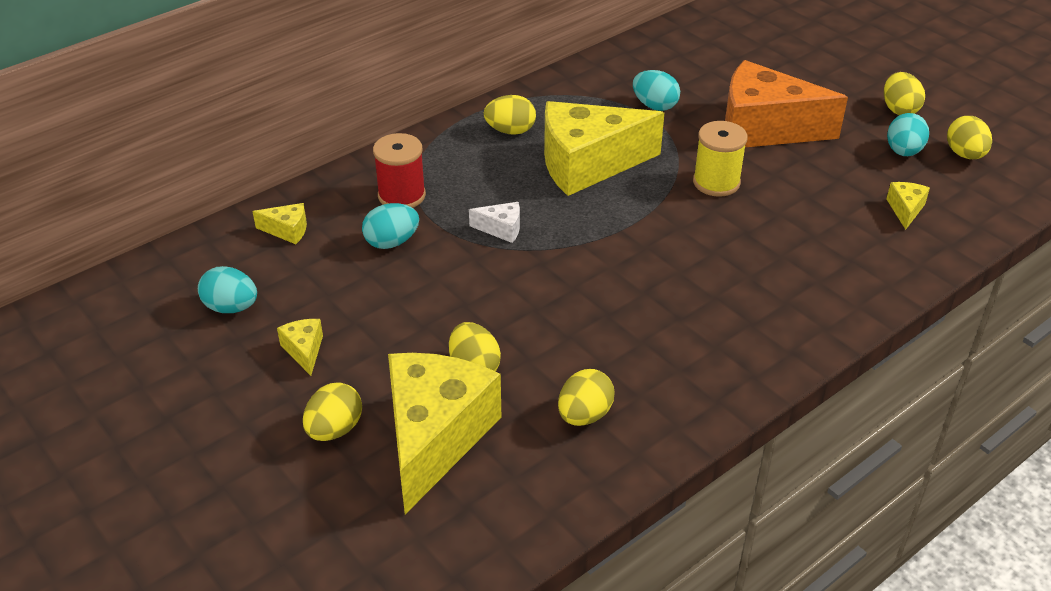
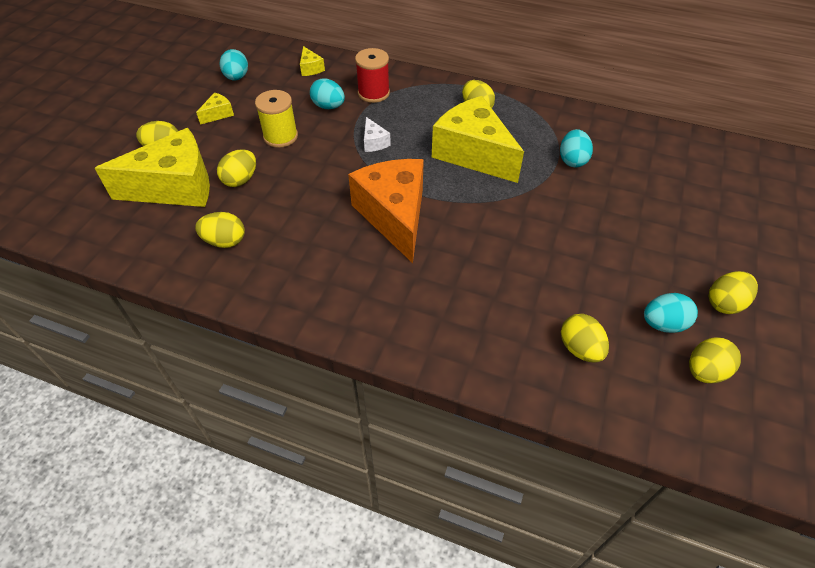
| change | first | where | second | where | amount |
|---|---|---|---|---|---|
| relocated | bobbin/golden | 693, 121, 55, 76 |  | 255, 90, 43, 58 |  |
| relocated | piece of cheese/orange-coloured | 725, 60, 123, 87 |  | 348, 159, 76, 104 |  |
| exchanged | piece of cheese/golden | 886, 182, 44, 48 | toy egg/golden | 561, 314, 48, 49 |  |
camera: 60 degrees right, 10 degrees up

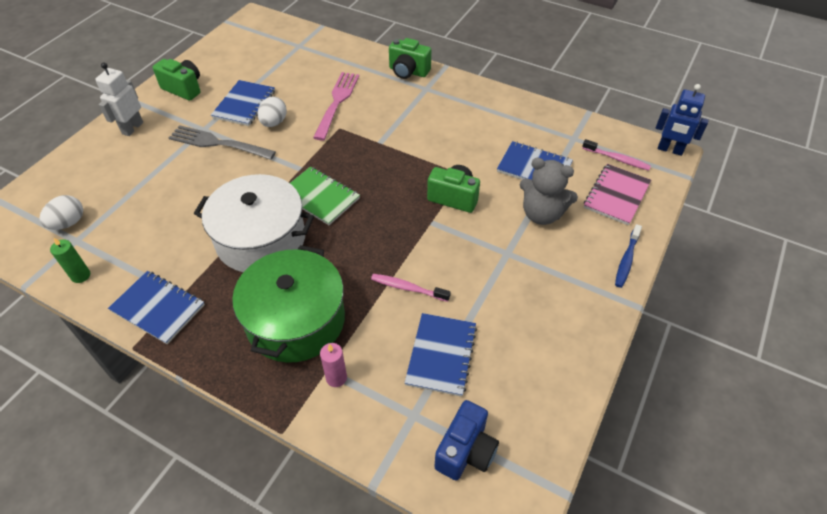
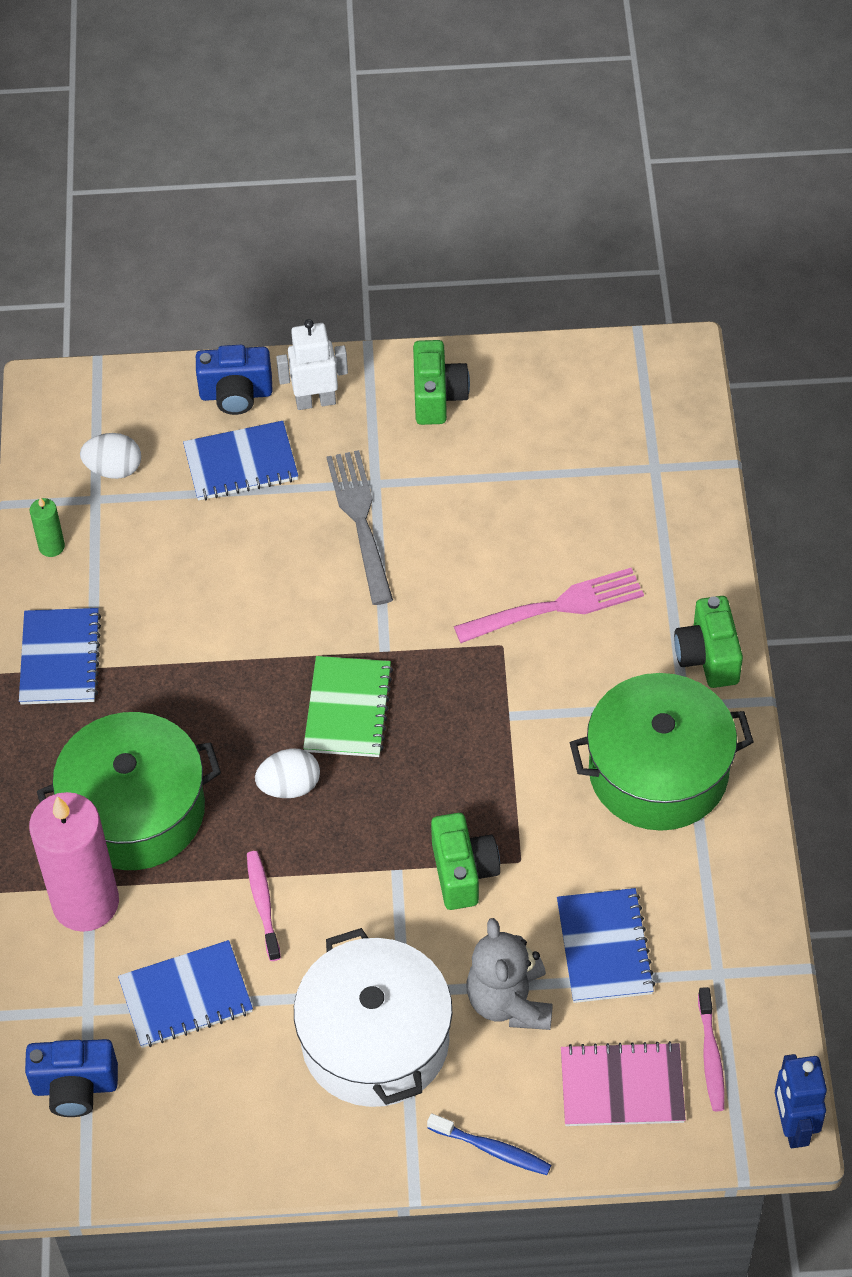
| change | first | where | second | where | amount |
|---|---|---|---|---|---|
| size | candle/rosy | 320, 343, 27, 44 |  | 29, 792, 90, 140 | x2.34 |
| relocated | exercise book/royal blue | 211, 80, 64, 46 |  | 183, 421, 116, 79 |  |
| appeared |  |  | camera/royal blue | 196, 345, 77, 70 |  |
| relocated | toy egg/pure white | 257, 97, 30, 30 |  | 255, 749, 65, 49 |  |
| relocated | pot/pure white | 194, 174, 120, 98 |  | 294, 928, 158, 179 |  |
| spun | tooth brush/royal blue | 615, 224, 27, 64 |  | 427, 1113, 124, 62 | 150 degrees counterclockwise |
| appeared |  |  | pot/green | 570, 673, 183, 158 |  |
camera: 60 degrees right, 5 degrees up

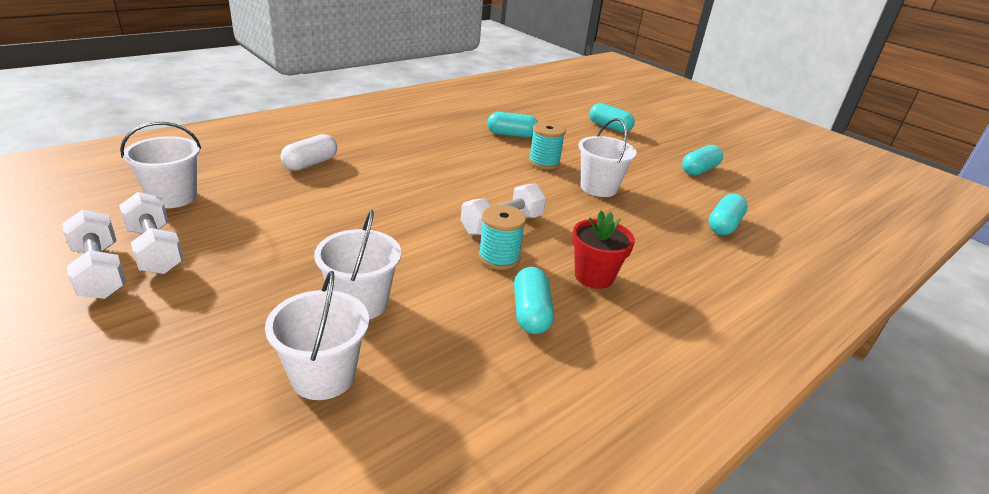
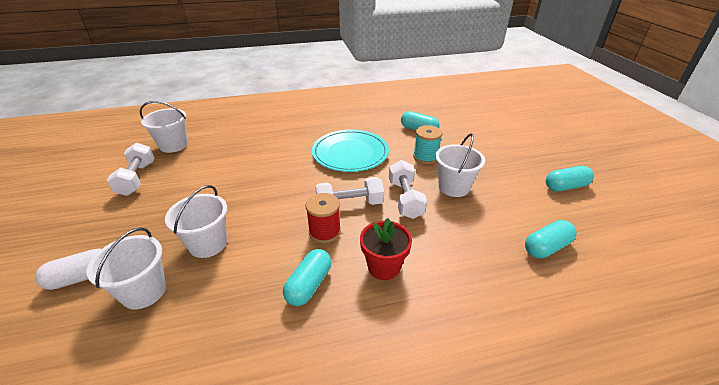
| change | first | where | second | where | amount |
|---|---|---|---|---|---|
| relocated | pill/pure white | 280, 134, 57, 37 |  | 35, 249, 66, 41 |  |
| colour | bobbin/aqua | 478, 205, 48, 65 | bobbin/crimson | 306, 193, 35, 50 |  |
| appeared |  |  | dinner plate/aqua | 312, 130, 77, 42 |  |
| relocated | free weight/pure white | 62, 210, 64, 89 |  | 389, 160, 38, 59 |  |
| missing | pill/aqua | 589, 103, 46, 30 |  |  |  |
camera: 30 degrees right, 5 degrees up

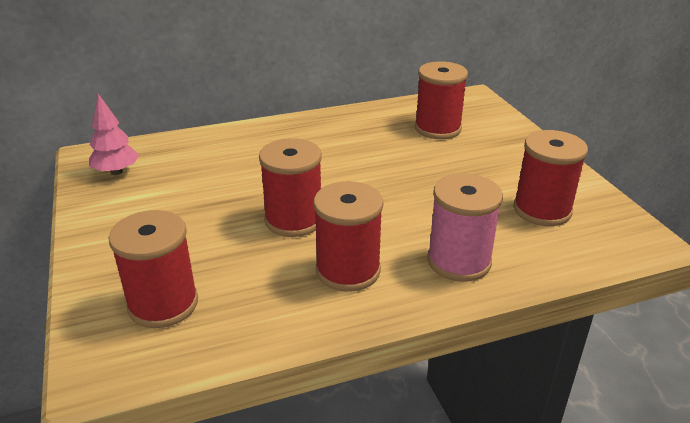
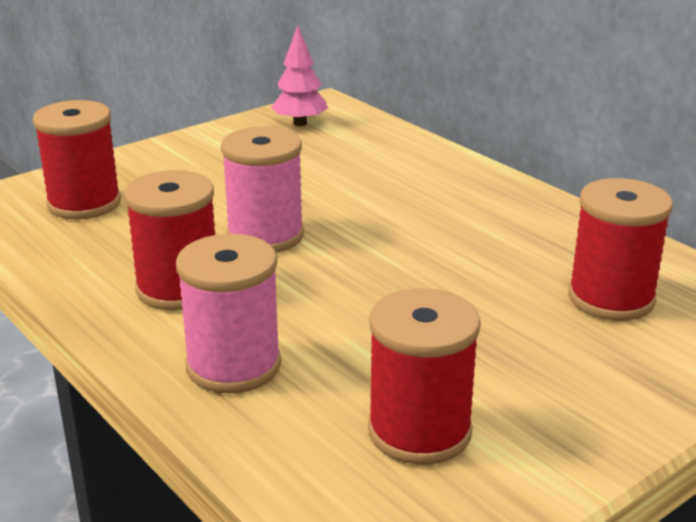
| change | first | where | second | where | amount |
|---|---|---|---|---|---|
| colour | bobbin/crimson | 259, 138, 63, 99 | bobbin/rosy | 221, 127, 83, 125 |  |
camera: 70 degrees right, 5 degrees down

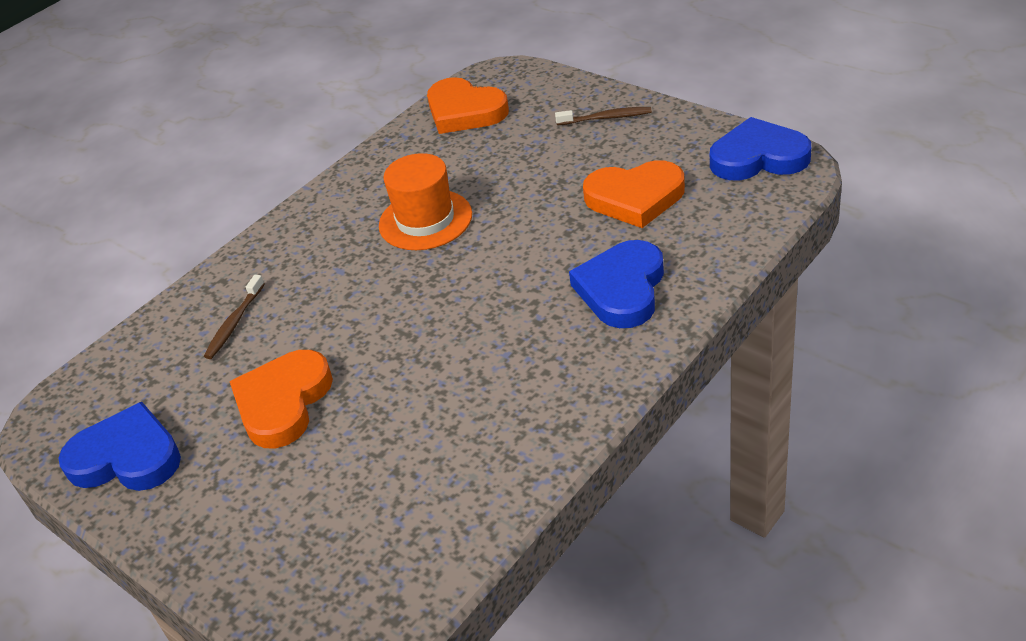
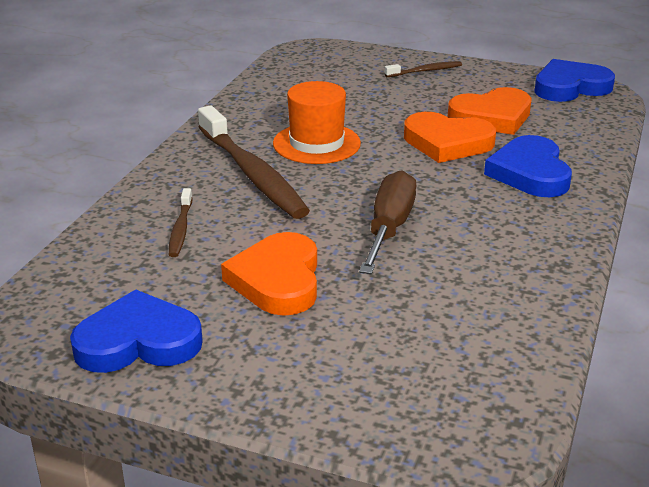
| change | first | where | second | where | amount |
|---|---|---|---|---|---|
| appeared |  |  | tooth brush/brown | 198, 105, 112, 114 |  |
| appeared |  |  | flat screwdriver/brown | 359, 170, 57, 104 |  |
| relocated | love heart/orange-coloured | 427, 77, 82, 57 |  | 404, 112, 92, 51 |  |
camera: 25 degrees left, 10 degrees down

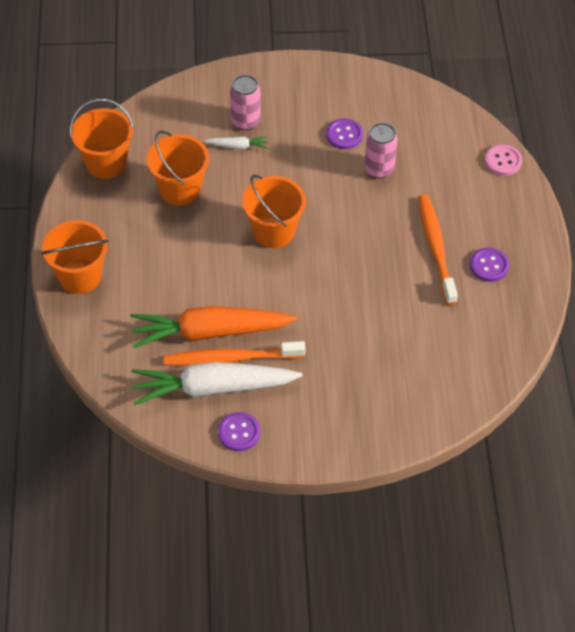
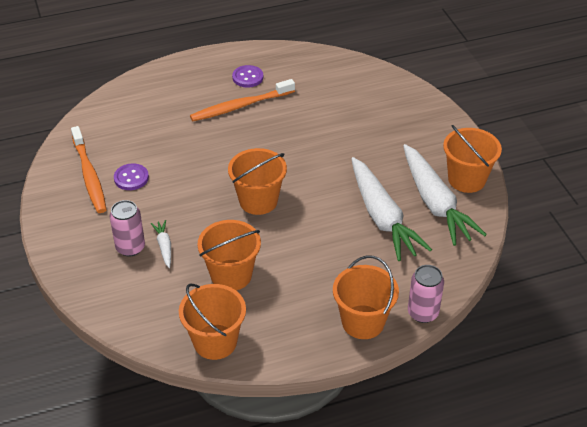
| change | first | where | second | where | amount |
|---|---|---|---|---|---|
| relocated | tooth brush/orange-coloured | 163, 341, 142, 25 |  | 71, 126, 35, 87 |  |
| colour | toy carrot/orange-coloured | 130, 306, 167, 42 | toy carrot/pure white | 351, 157, 81, 104 |  |
| relocated | can/rosy | 364, 123, 34, 55 |  | 408, 265, 36, 58 |  |
| exchanged | shirt button/royal purple | 218, 412, 42, 39 | pail/orange-coloured | 443, 125, 59, 68 |  |
| missing | shirt button/rosy | 485, 144, 37, 32 |  |  |  |
camera: 105 degrees left, 10 degrees down

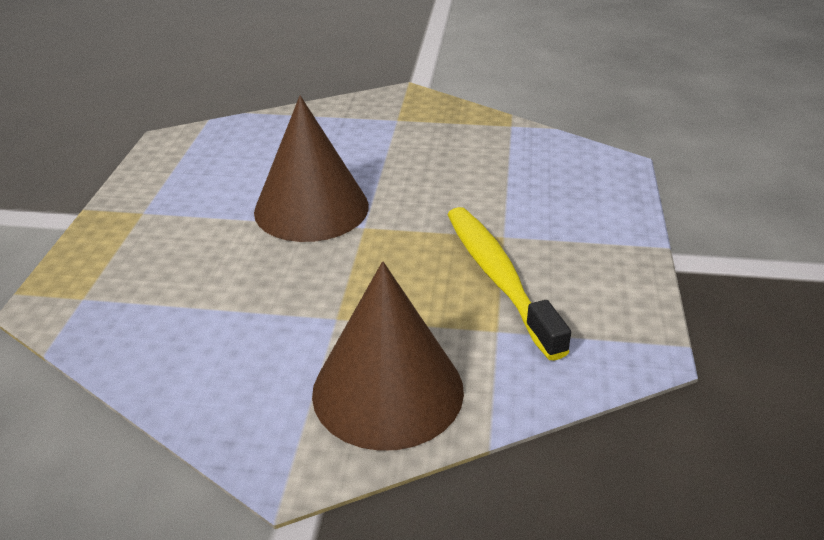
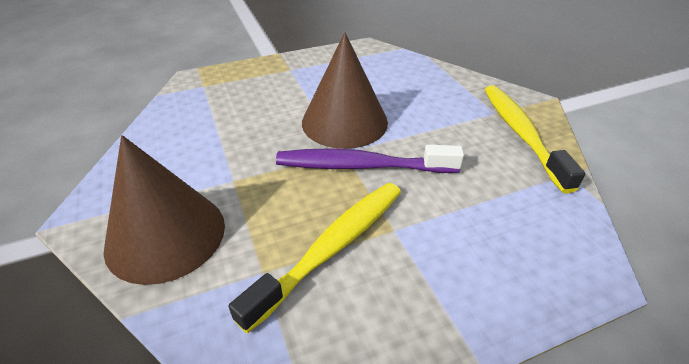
| change | first | where | second | where | amount |
|---|---|---|---|---|---|
| appeared |  |  | tooth brush/royal purple | 276, 145, 188, 28 |  |
| appeared |  |  | tooth brush/golden | 485, 85, 100, 109 |  |
camera: 60 degrees right, 5 degrees up

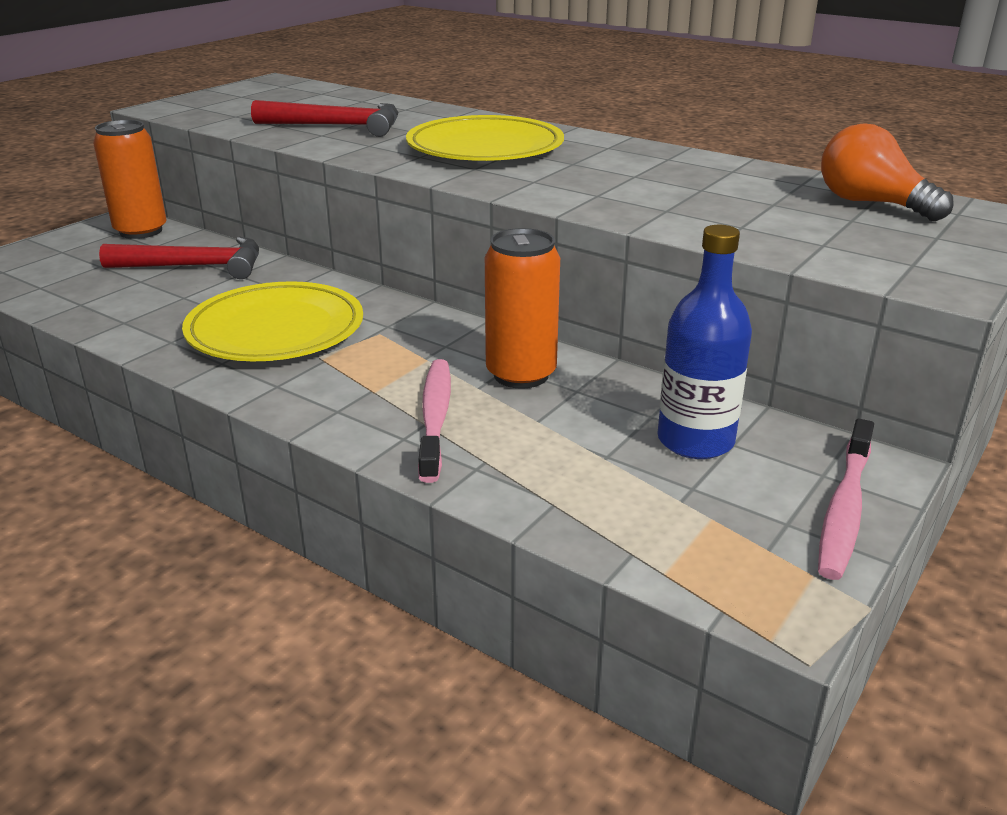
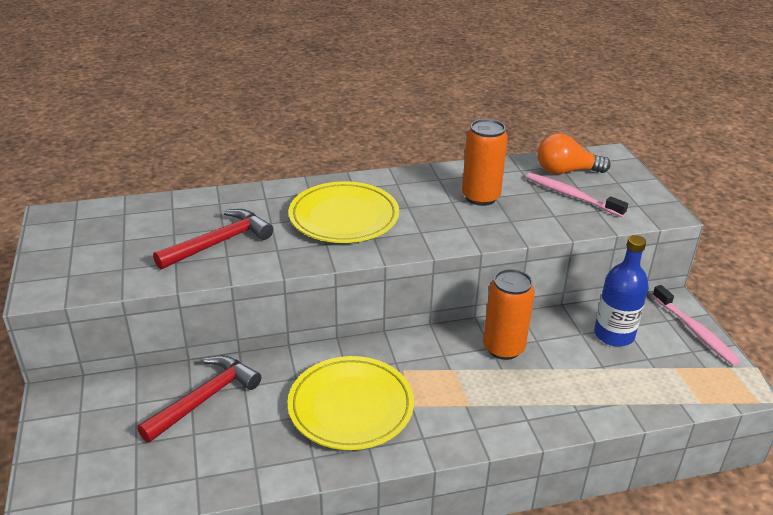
| change | first | where | second | where | amount |
|---|---|---|---|---|---|
| relocated | can/orange-coloured | 93, 120, 74, 119 |  | 462, 119, 46, 87 |  |
| relocated | tooth brush/rosy | 418, 359, 33, 124 |  | 526, 173, 102, 44 |  |
camera: 50 degrees left, 5 degrees up

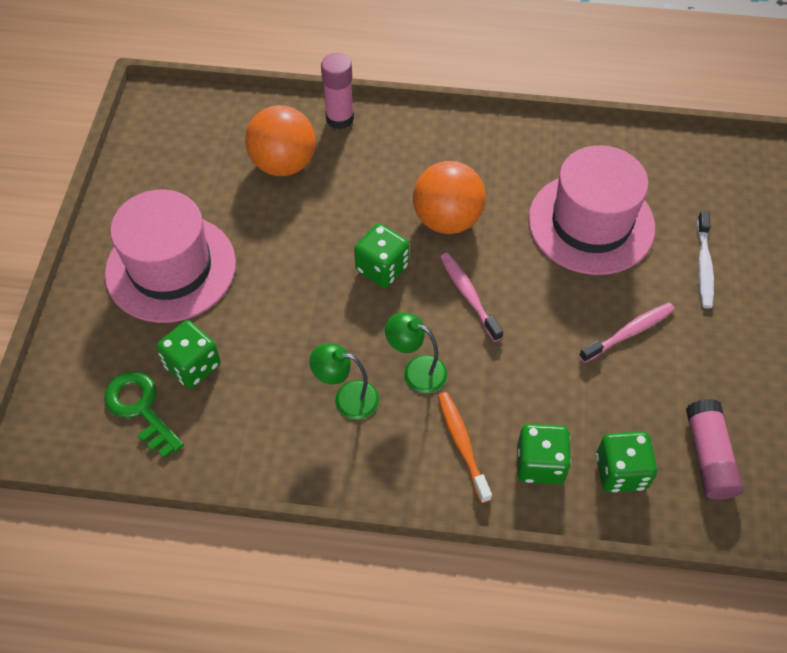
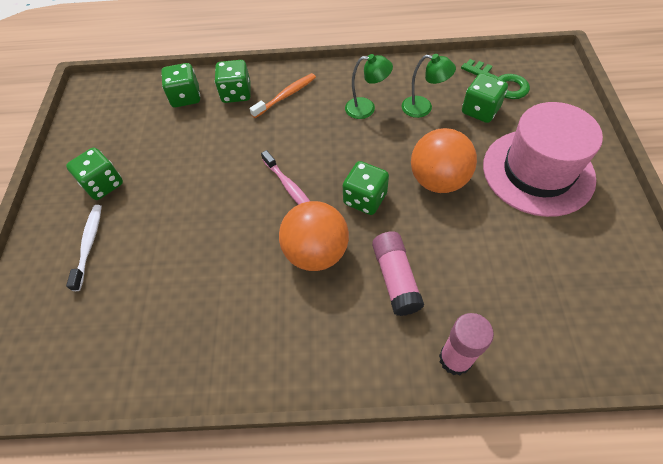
| change | first | where | second | where | amount |
|---|---|---|---|---|---|
| appeared |  |  | dice/green | 66, 148, 57, 52 |  |
| spun | tooth brush/orange-coloured | 438, 392, 54, 111 |  | 250, 73, 66, 45 | 105 degrees counterclockwise |
| relocated | glue/rosy | 686, 399, 57, 101 |  | 372, 231, 52, 85 |  |
| relocated | lamp/green | 385, 313, 62, 80 |  | 402, 54, 54, 64 |  |
| relocated | sphere/orange-coloured | 245, 105, 71, 71 |  | 411, 128, 66, 65 |  |
| missing | top hat/rosy | 528, 145, 127, 130 |  |  |  |
| missing | tooth brush/rosy | 579, 303, 96, 60 |  |  |  |
camera: 175 degrees right, 0 degrees up

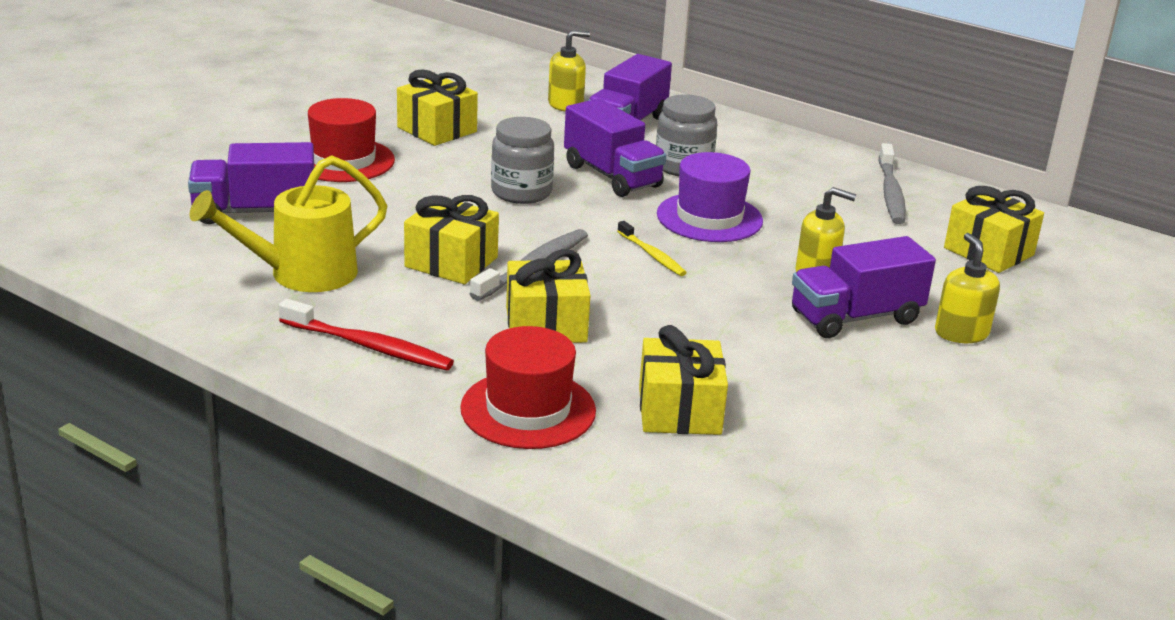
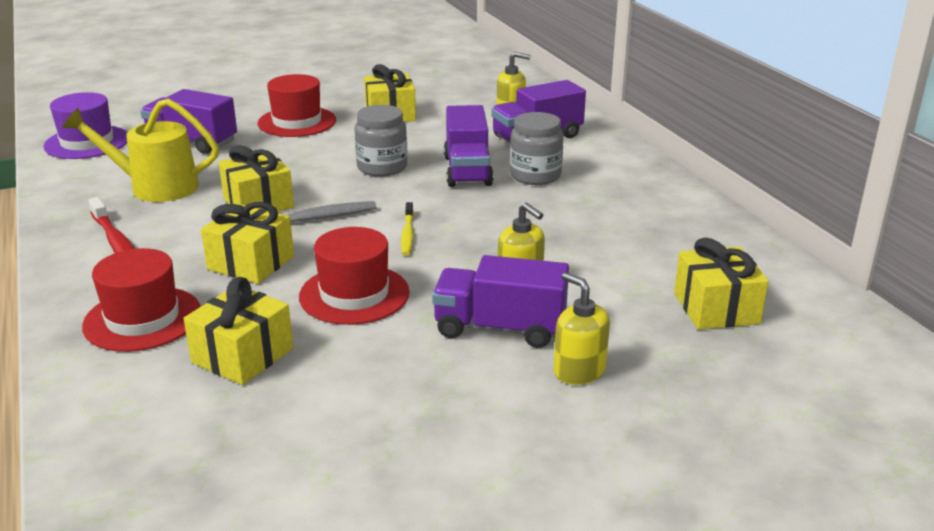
| change | first | where | second | where | amount |
|---|---|---|---|---|---|
| relocated | top hat/royal purple | 657, 152, 106, 90 |  | 43, 92, 84, 67 |  |
| appeared |  |  | top hat/crimson | 299, 227, 111, 98 |  |
| spun | pump bottle/golden | 935, 233, 65, 110 |  | 553, 272, 57, 113 | 60 degrees counterclockwise |
| missing | tooth brush/ash-grey | 879, 143, 27, 81 |  |  |  |
camera: 35 degrees right, 0 degrees up

